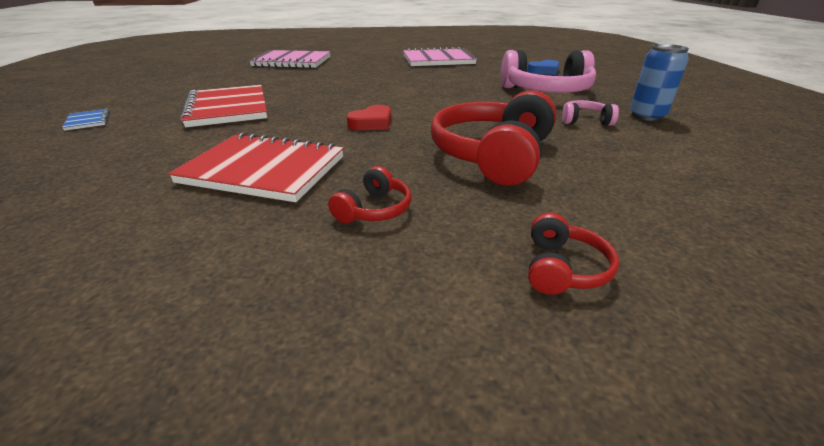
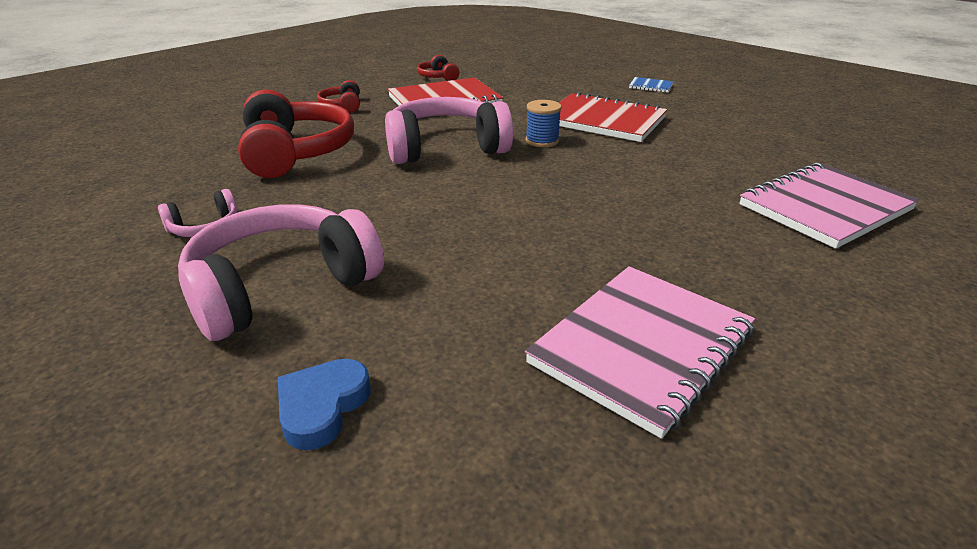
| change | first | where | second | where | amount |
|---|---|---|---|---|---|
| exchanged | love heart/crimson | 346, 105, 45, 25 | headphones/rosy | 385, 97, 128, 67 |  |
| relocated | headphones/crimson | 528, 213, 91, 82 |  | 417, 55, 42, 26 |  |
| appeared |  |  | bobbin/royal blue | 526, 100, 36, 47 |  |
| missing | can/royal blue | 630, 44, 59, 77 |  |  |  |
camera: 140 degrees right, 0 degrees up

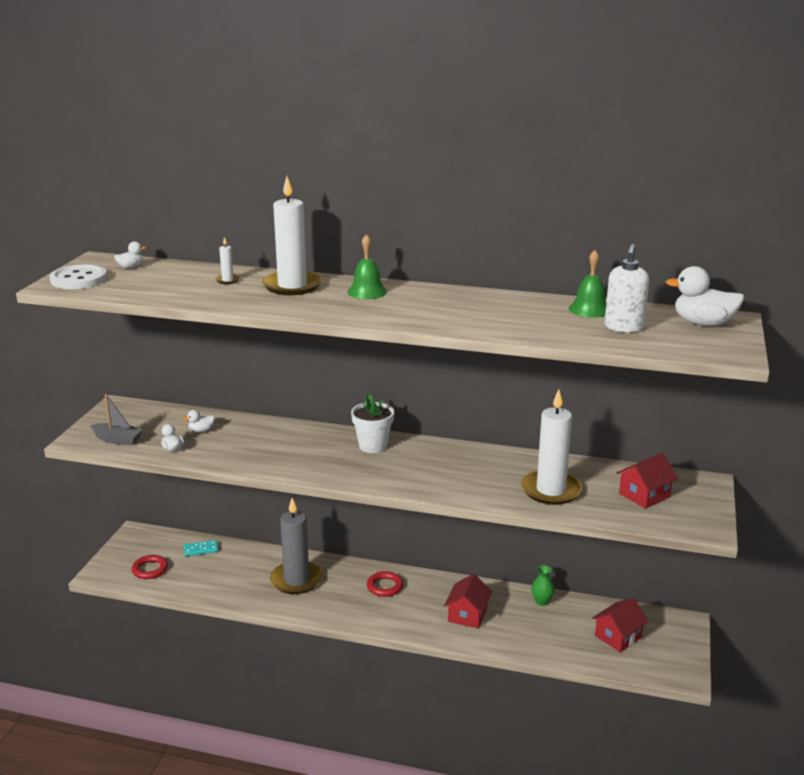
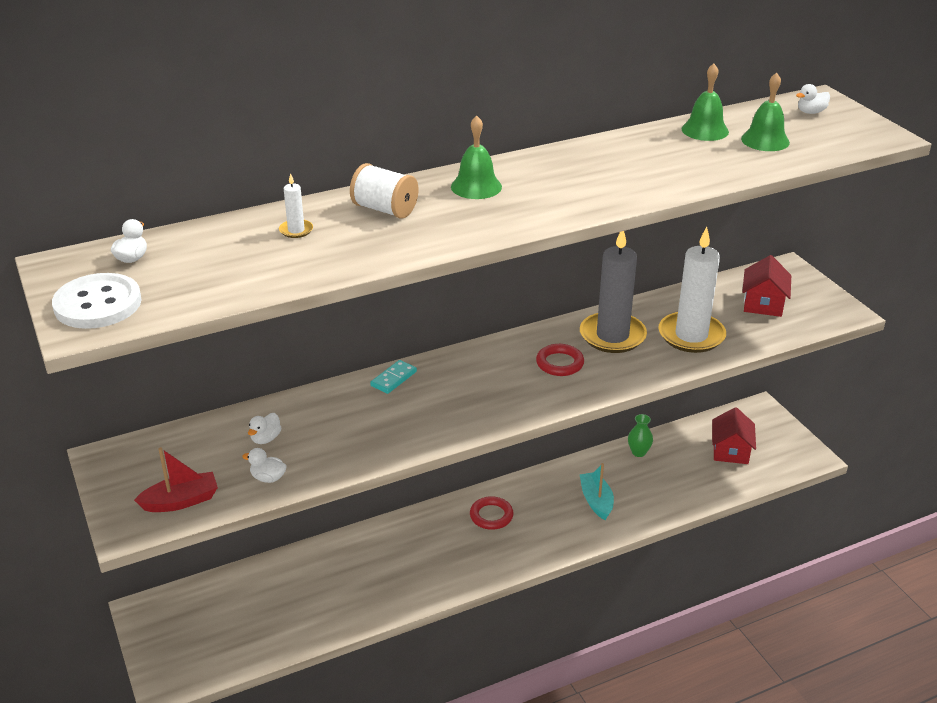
| change | first | where | second | where | amount |
|---|---|---|---|---|---|
| colour | toy boat/ash-grey | 90, 394, 53, 52 | toy boat/crimson | 134, 447, 84, 65 |  |
| exchanged | candle/pure white | 262, 176, 60, 119 | bobbin/pure white | 350, 163, 68, 56 |  |
| relocated | domino/aqua | 184, 540, 34, 16 |  | 370, 360, 47, 34 |  |
| relocated | hoop/crimson | 132, 555, 36, 24 |  | 536, 344, 48, 32 |  |
| relocated | candle/ash-grey | 270, 498, 53, 96 |  | 580, 231, 67, 122 |  |
| exchanged | house/crimson | 444, 574, 48, 54 | toy boat/aqua | 580, 463, 34, 57 |  |
| exchanged | pump bottle/pure white | 605, 244, 44, 89 | school bell/green | 741, 73, 49, 78 |  |
| size | rubber duck/pure white | 666, 266, 79, 60 |  | 796, 84, 34, 30 | x0.50 |
| missing | plant pot/pure white | 351, 395, 43, 58 |  |  |  |
camera: 40 degrees left, 10 degrees up

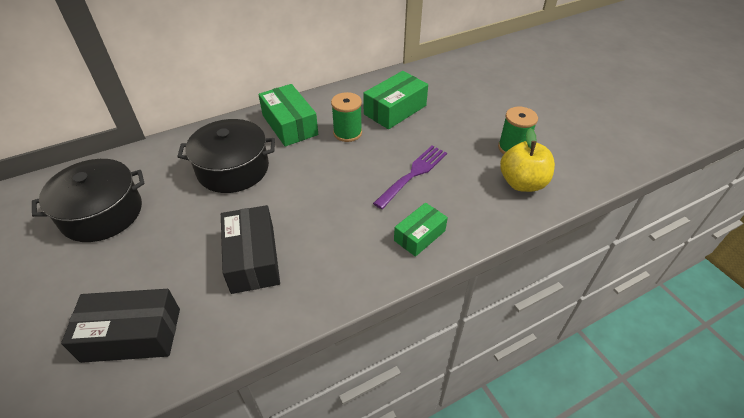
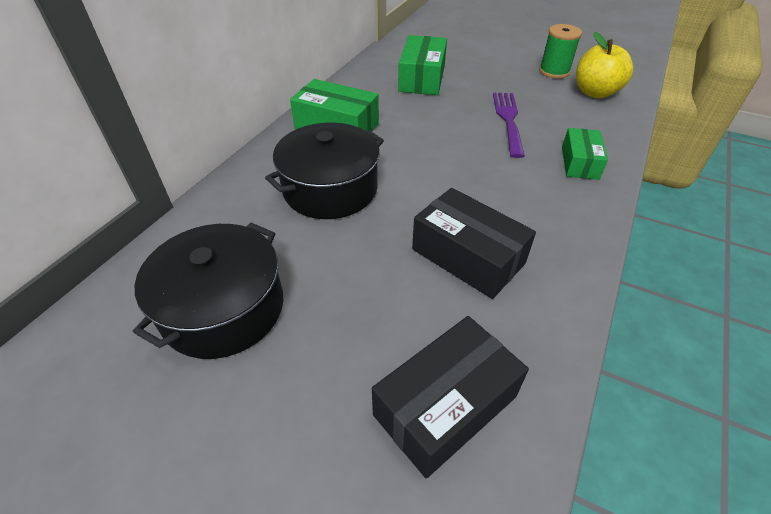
| change | first | where | second | where | amount |
|---|---|---|---|---|---|
| missing | bobbin/green | 331, 92, 31, 50 |  |  |  |
camera: 35 degrees left, 0 degrees up

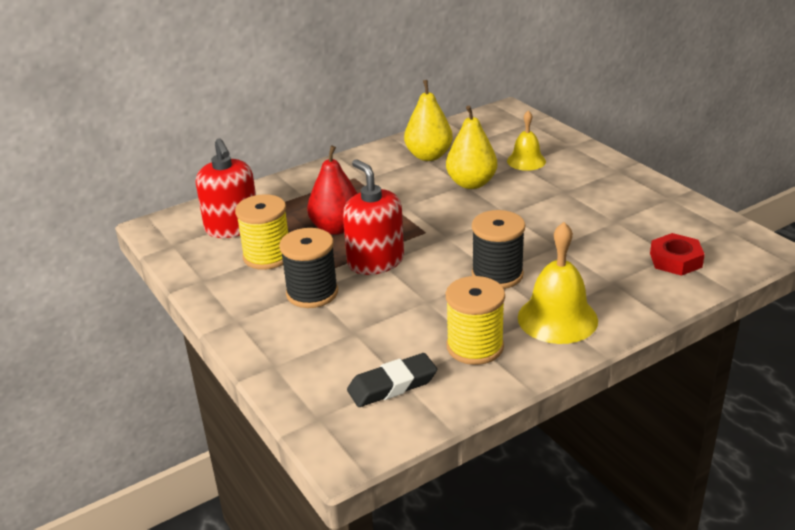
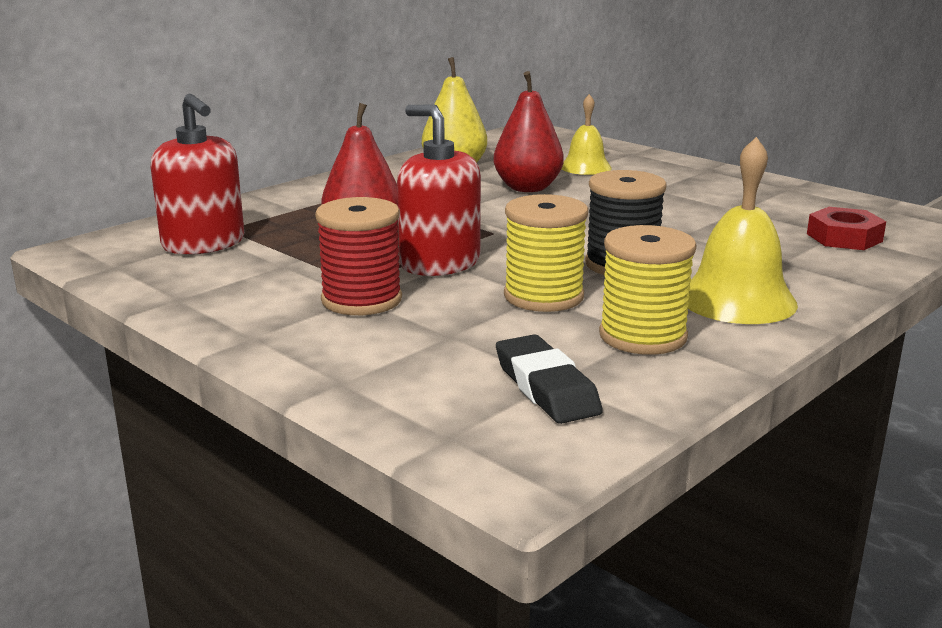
| change | first | where | second | where | amount |
|---|---|---|---|---|---|
| colour | bobbin/ebony | 279, 228, 59, 80 | bobbin/crimson | 315, 197, 87, 118 |  |
| colour | pear fruit/golden | 446, 106, 51, 83 | pear fruit/crimson | 493, 71, 71, 121 |  |
| spun | eraser/ebony | 347, 353, 90, 54 |  | 496, 334, 107, 90 | 75 degrees counterclockwise |
| relocated | bobbin/golden | 235, 194, 53, 76 |  | 504, 194, 84, 118 |  |
camera: 15 degrees left, 10 degrees down

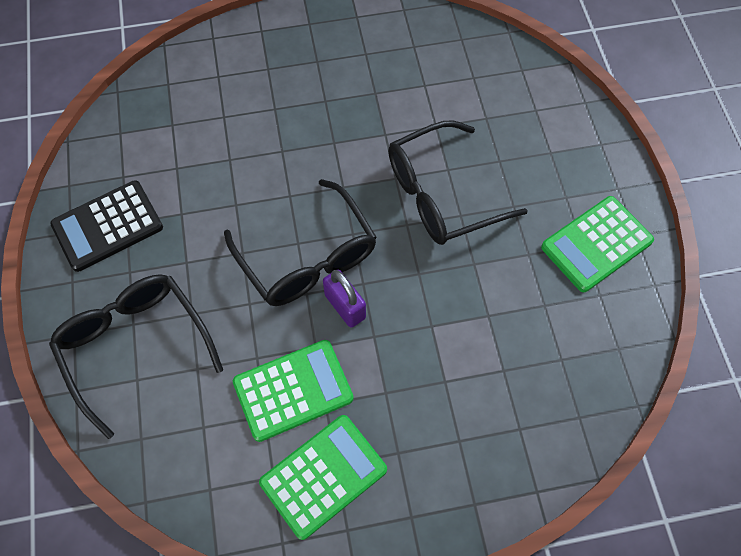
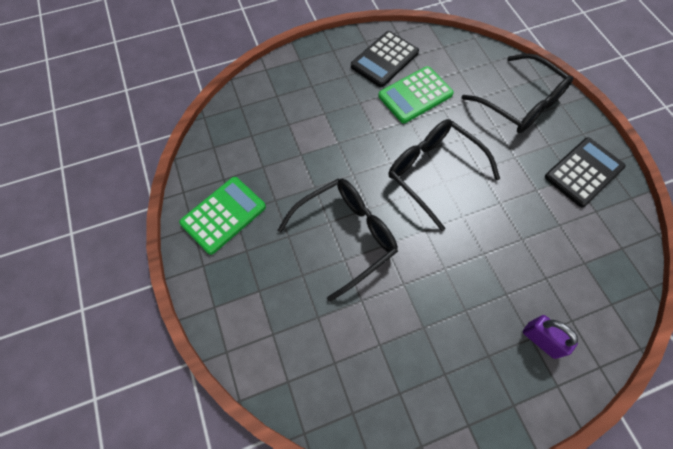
| change | first | where | second | where | amount |
|---|---|---|---|---|---|
| colour | calculator/green | 259, 415, 128, 125 | calculator/ebony | 351, 31, 68, 56 |  |
| relocated | small lock/royal purple | 323, 270, 43, 58 |  | 523, 315, 55, 44 |  |
camera: 170 degrees right, 0 degrees up

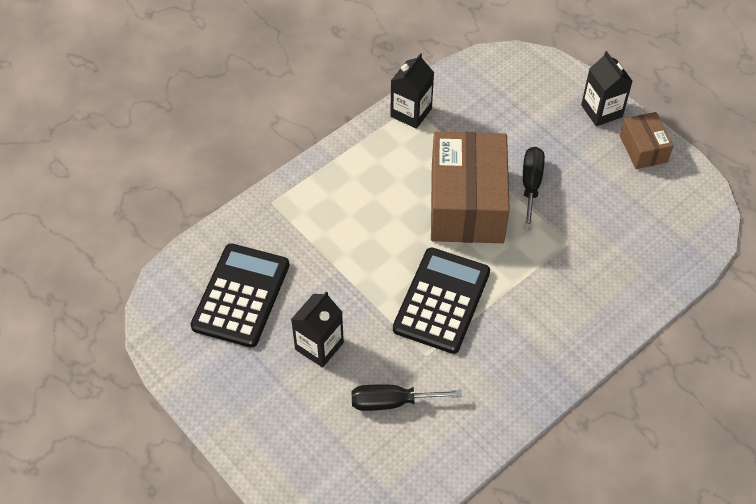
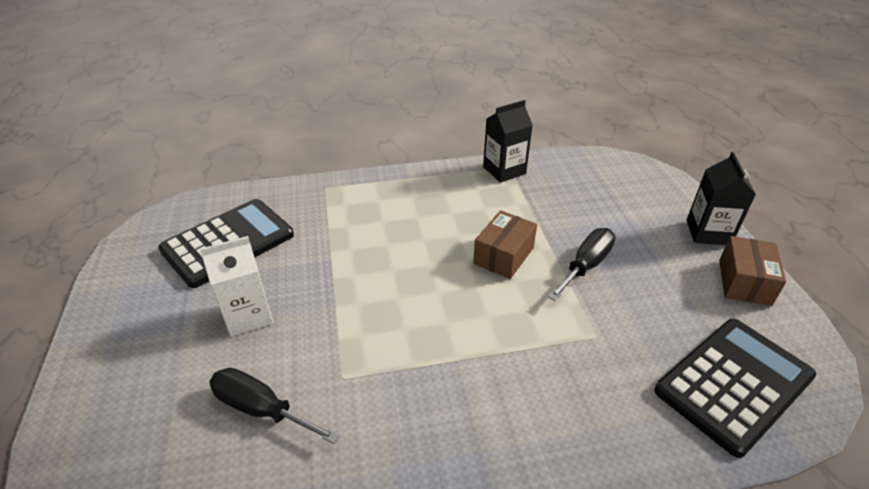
| change | first | where | second | where | amount |
|---|---|---|---|---|---|
| colour | milk carton/ebony | 291, 291, 53, 77 | milk carton/pure white | 200, 236, 73, 101 |  |
| size | parcel/brown | 431, 132, 79, 111 |  | 473, 210, 64, 69 | x0.49 |
| relocated | calculator/ebony | 393, 247, 97, 107 |  | 654, 319, 162, 139 |  |
camera: 30 degrees right, 15 degrees down

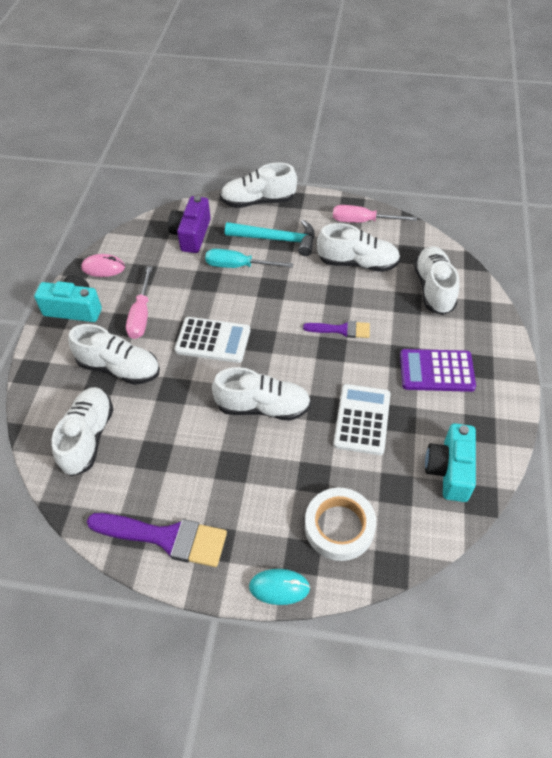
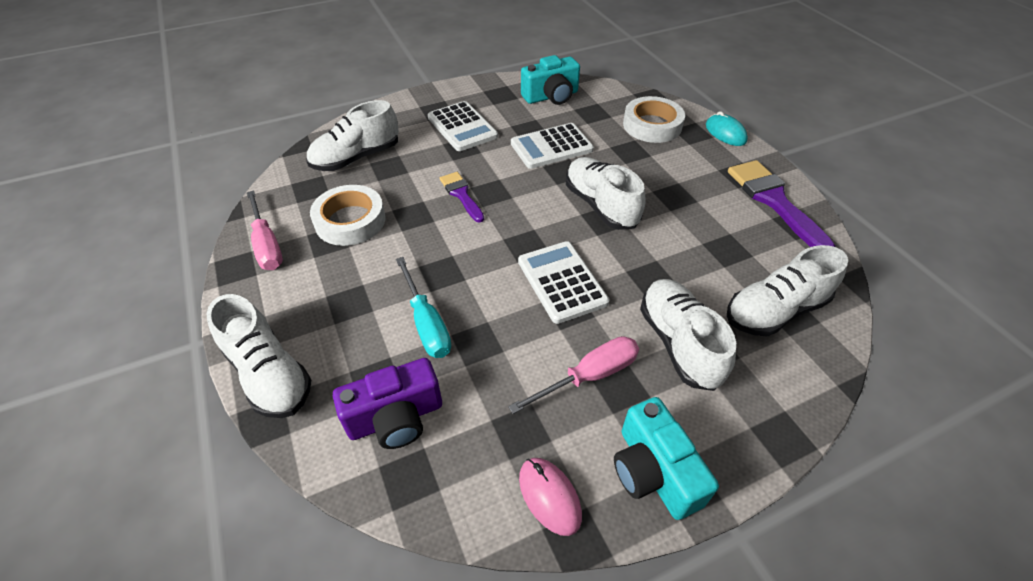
| change | first | where | second | where | amount |
|---|---|---|---|---|---|
| exchanged | lace-up shoe/pure white | 317, 223, 83, 49 | tape/pure white | 310, 185, 76, 61 |  |
| colour | calculator/royal purple | 400, 349, 76, 43 | calculator/pure white | 428, 101, 70, 50 |  |
| missing | hammer/aqua | 225, 220, 90, 36 |  |  |  |
camera: 125 degrees left, 5 degrees down

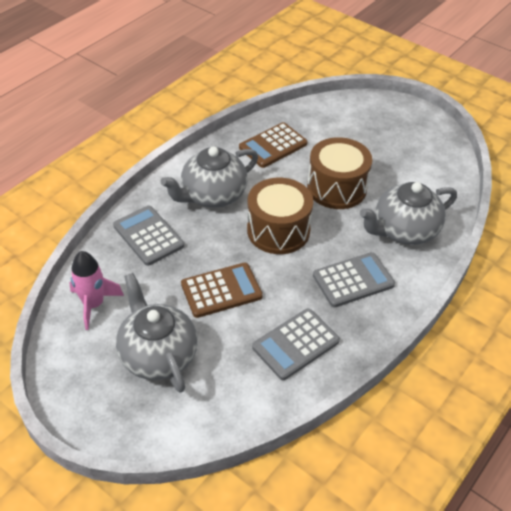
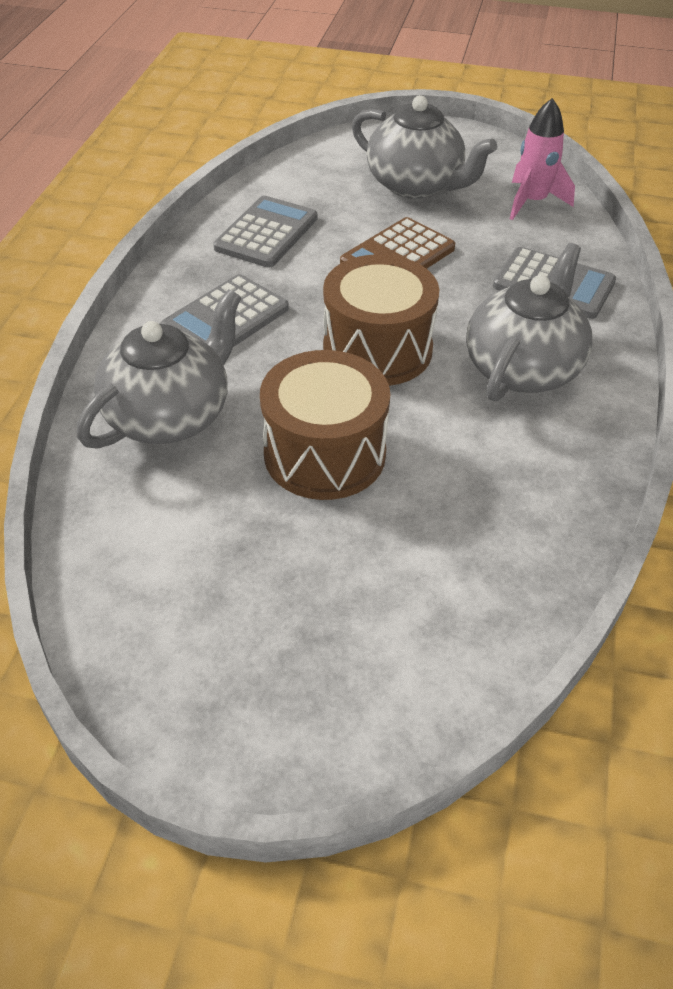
| change | first | where | second | where | amount |
|---|---|---|---|---|---|
| missing | calculator/brown | 239, 122, 69, 46 |  |  |  |
camera: 155 degrees right, 0 degrees up

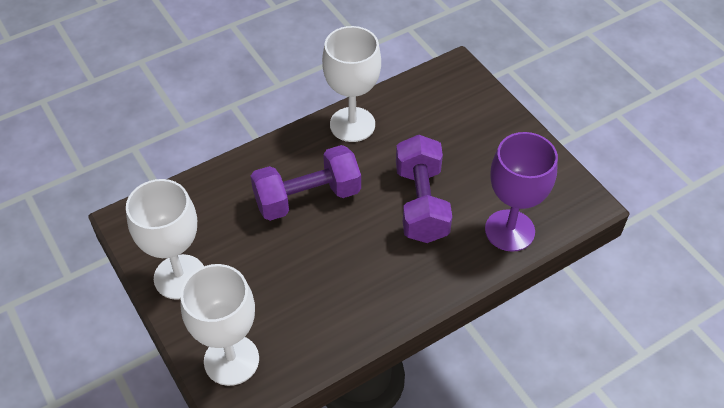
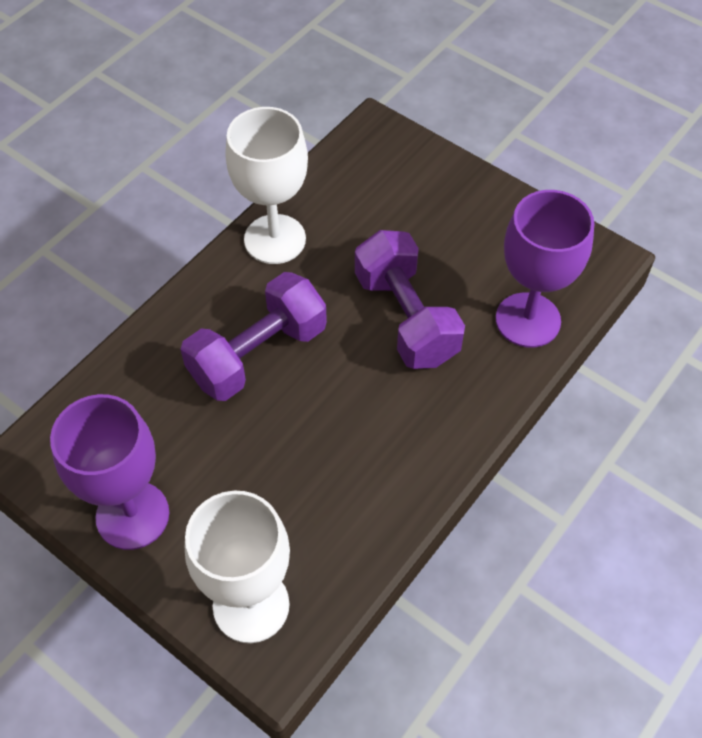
| change | first | where | second | where | amount |
|---|---|---|---|---|---|
| colour | chalice/pure white | 126, 179, 78, 121 | chalice/royal purple | 50, 394, 119, 156 |  |
camera: 20 degrees left, 5 degrees up

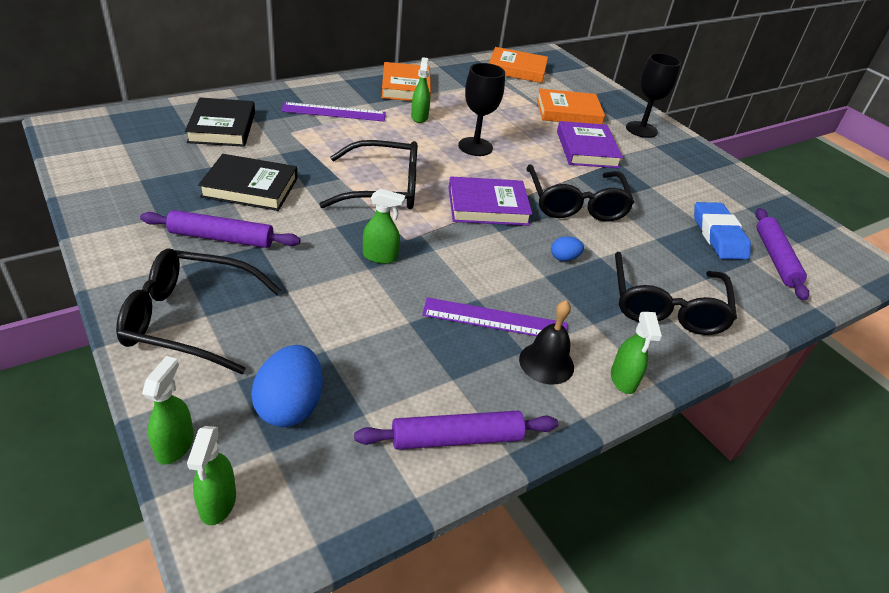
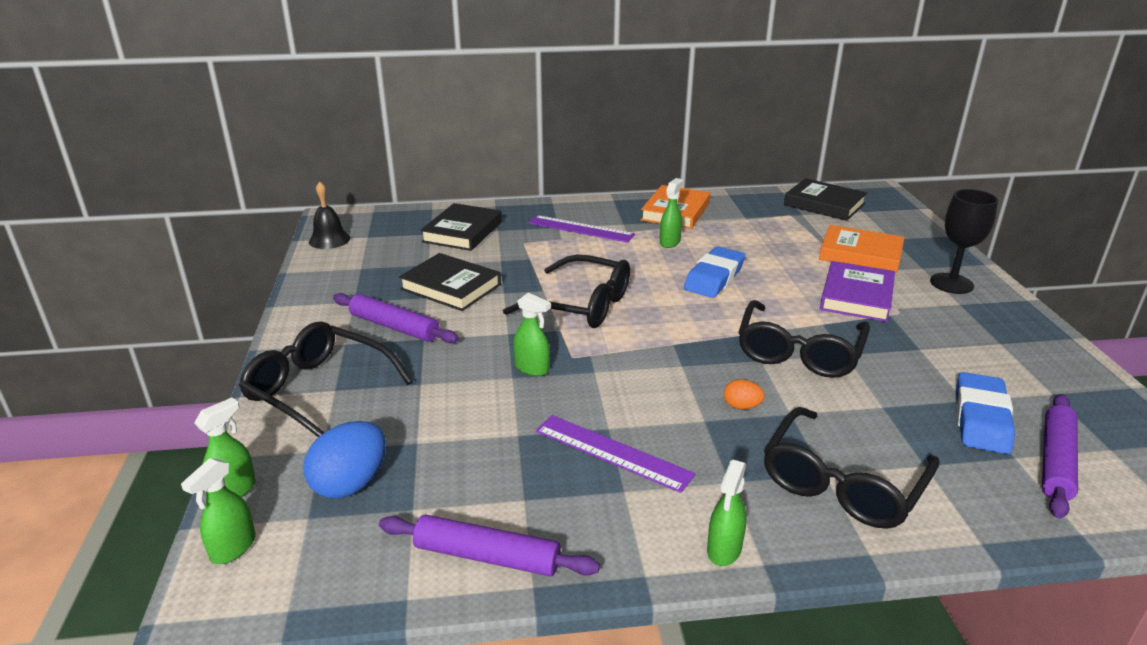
| change | first | where | second | where | amount |
|---|---|---|---|---|---|
| relocated | school bell/ebony | 519, 300, 55, 85 |  | 309, 181, 41, 68 |  |
| exchanged | chalice/ebony | 458, 63, 47, 93 | eraser/royal blue | 684, 247, 61, 51 |  |
| colour | toy egg/royal blue | 551, 236, 33, 25 | toy egg/orange-coloured | 724, 379, 41, 31 |  |
| colour | book/orange-coloured | 489, 47, 59, 36 | book/ebony | 784, 178, 83, 43 |  |
| missing | book/royal purple | 448, 176, 84, 50 |  |  |  |
camera: 30 degrees right, 10 degrees down

